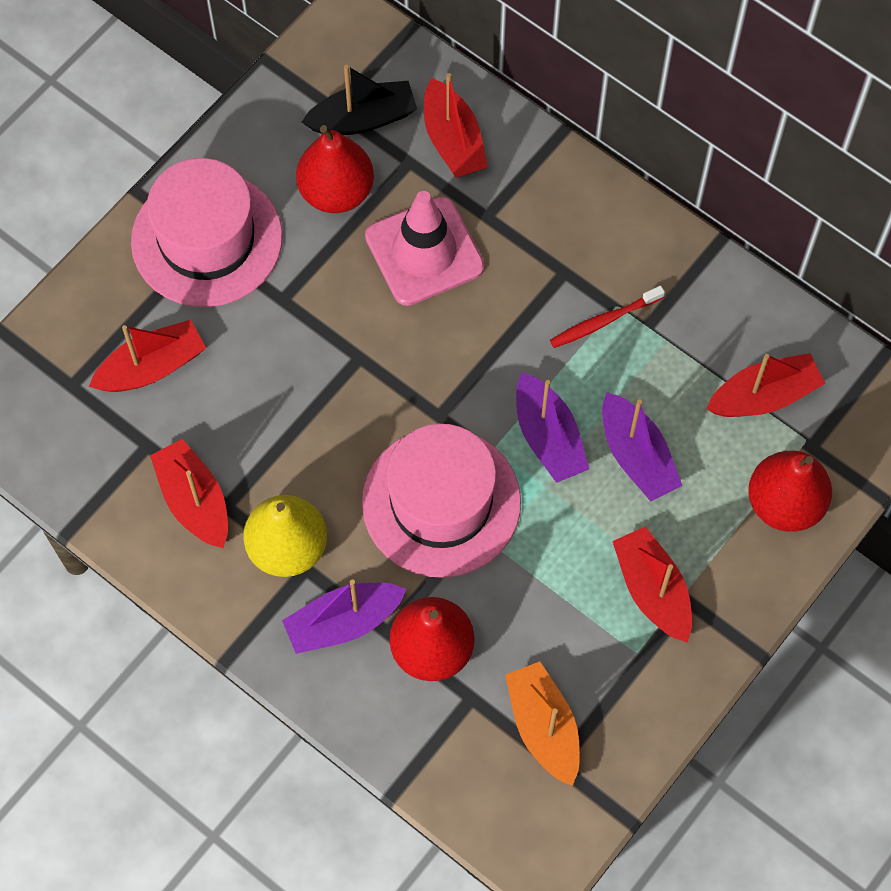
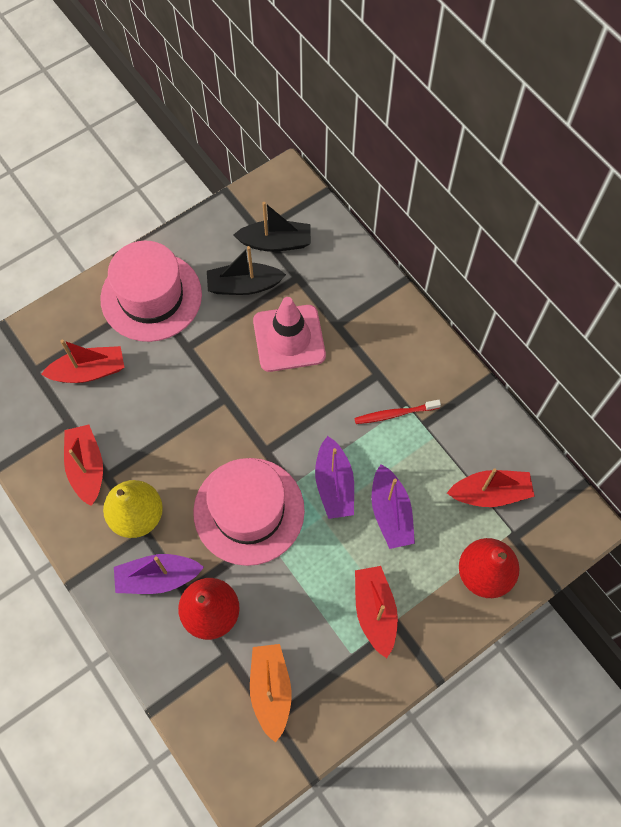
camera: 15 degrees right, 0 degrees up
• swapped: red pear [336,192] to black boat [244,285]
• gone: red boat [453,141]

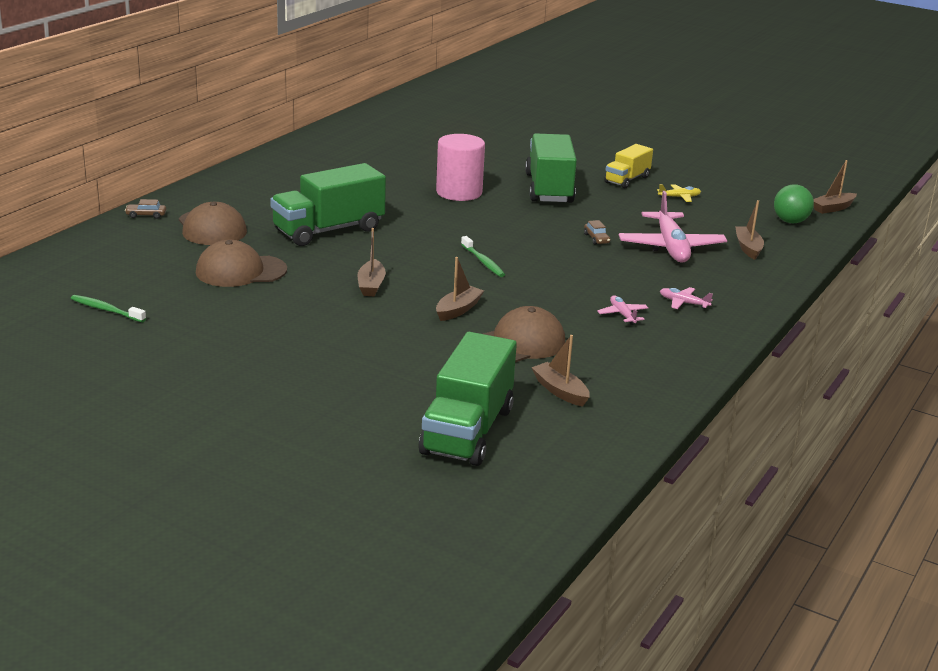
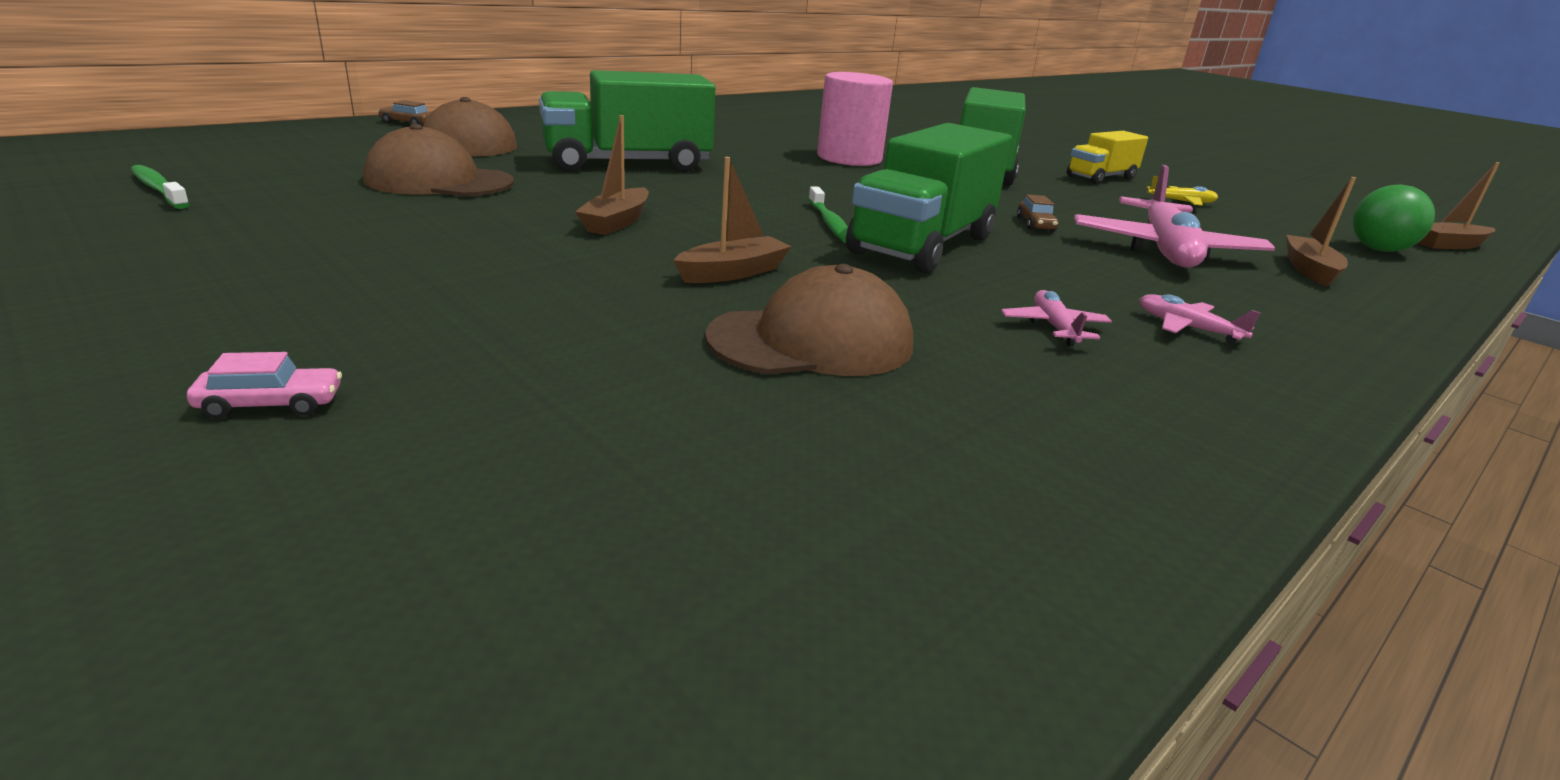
camera: 15 degrees right, 0 degrees up
• shifted: green truck [467,431] to [923,245]
• gone: brown boat [560,391]
• new: pink car [271,404]

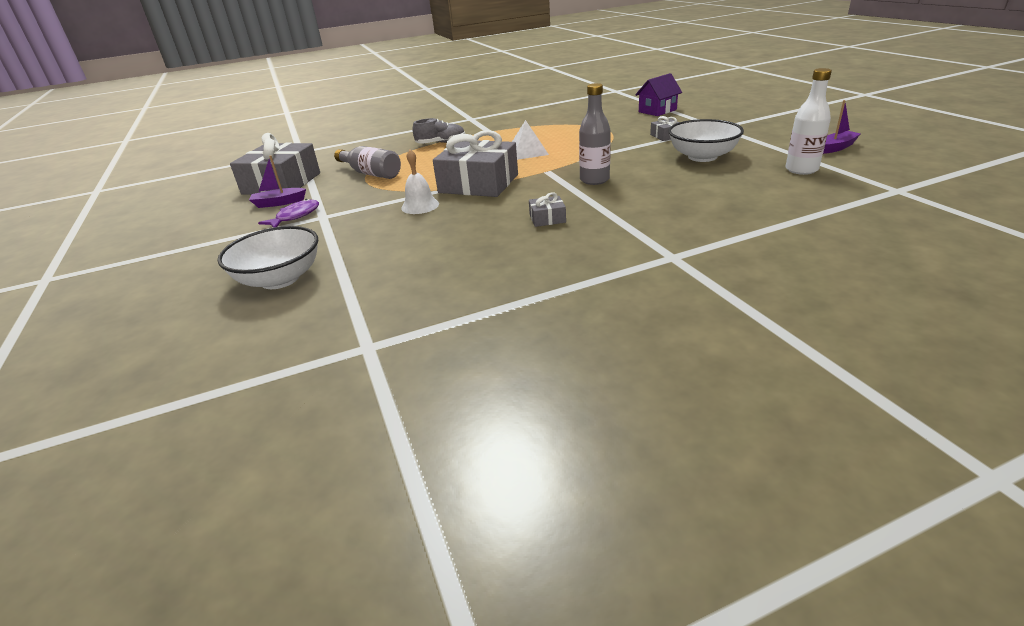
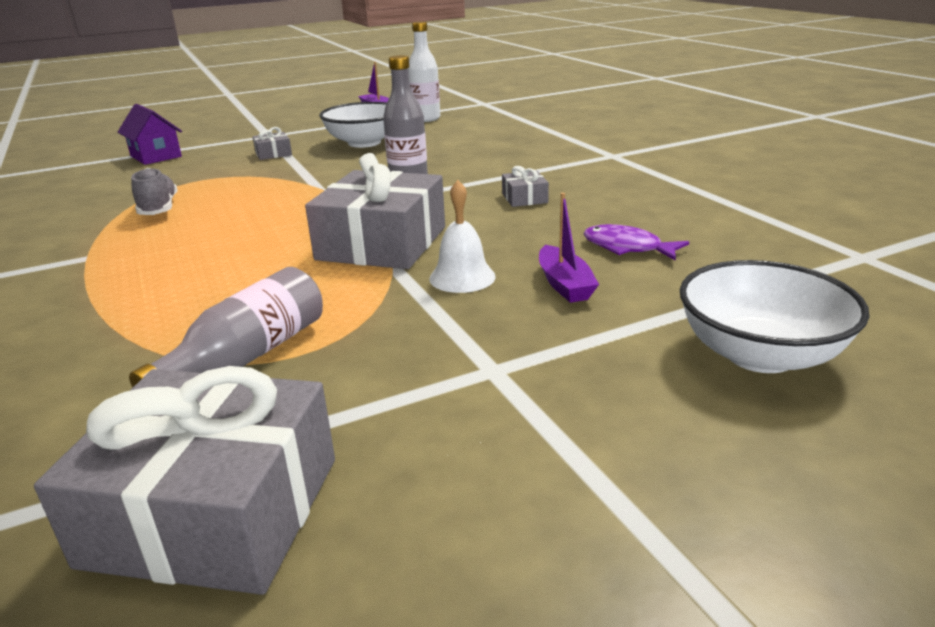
camera: 95 degrees left, 5 degrees down
• shifted: purple boat [279,203] to [564,284]
• shifted: purple fish [295,216] to [627,248]
• shifted: grey shoe [441,143] to [159,209]
• gone: white pyramid [527,152]

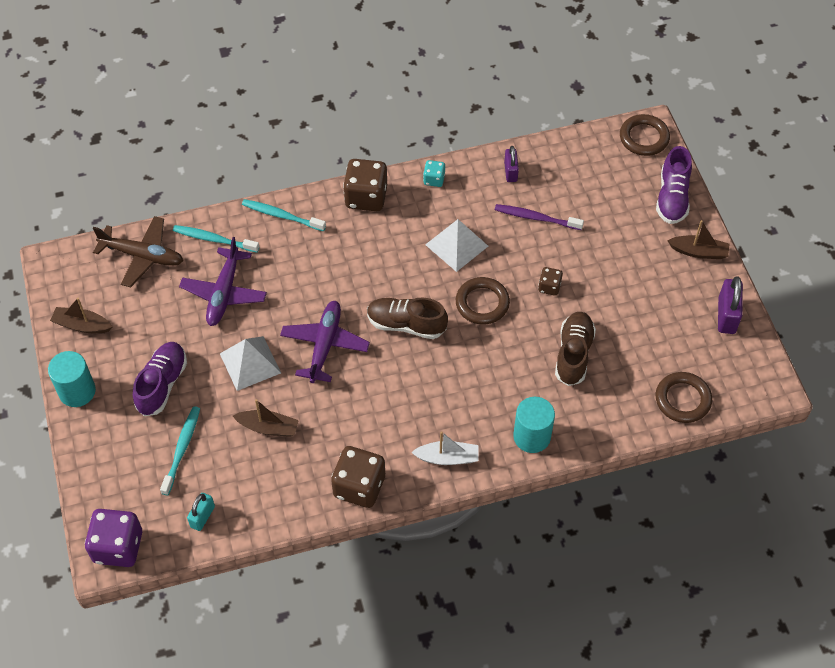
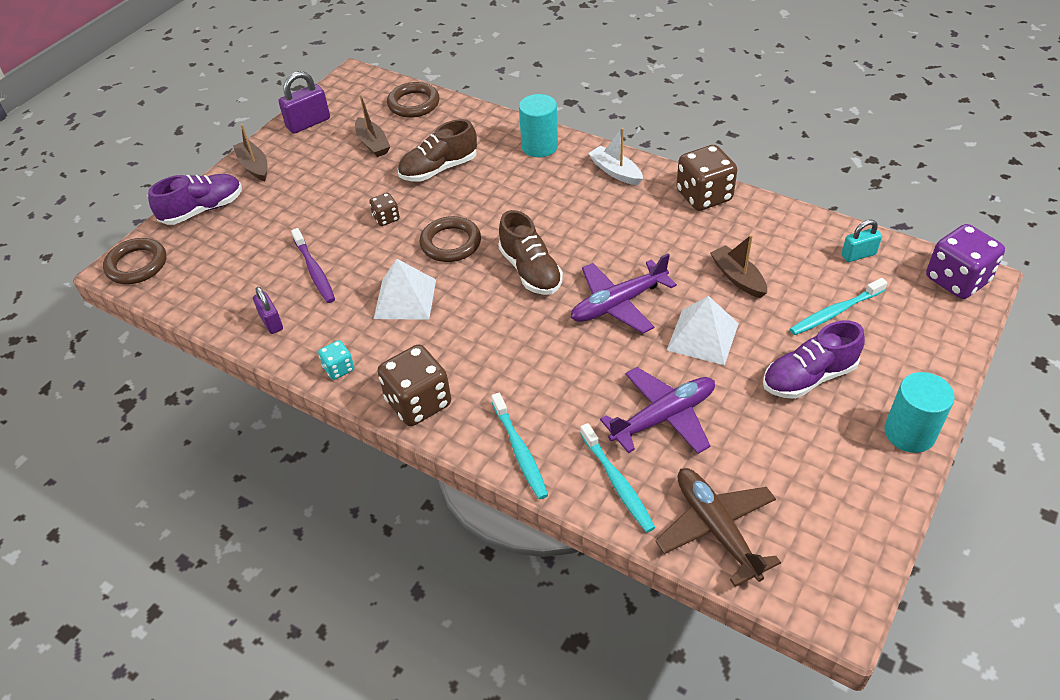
camera: 130 degrees left, 10 degrees down
• shifted: brown boat [82,325] to [373,143]
• rotated: purple padlock [510,172] = [271,322] 75 degrees counterclockwise

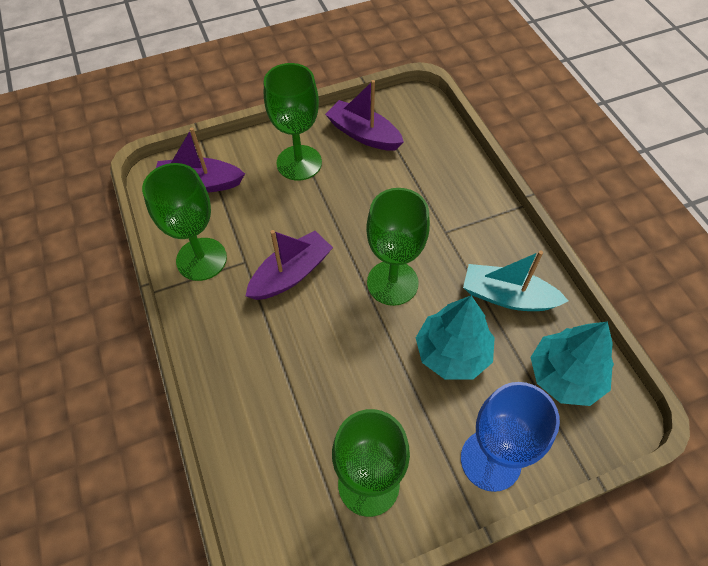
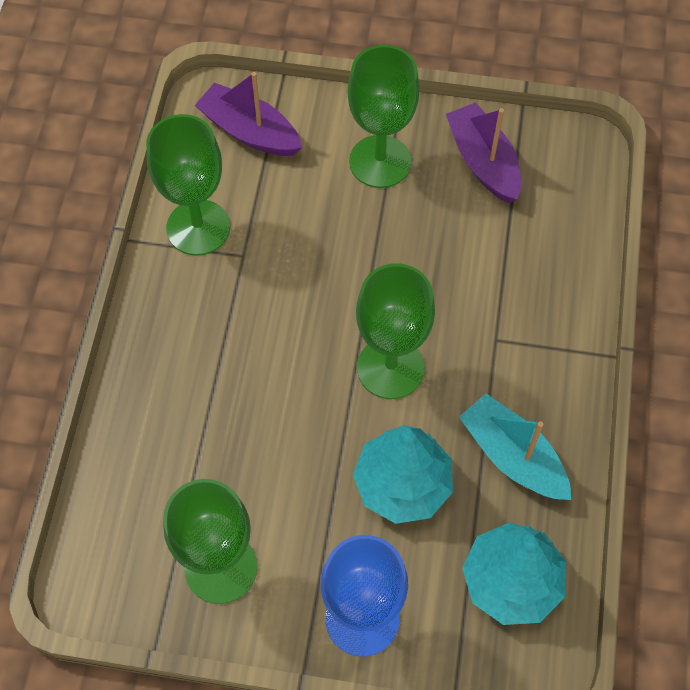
camera: 30 degrees right, 5 degrees up
• gone: purple boat [291,274]

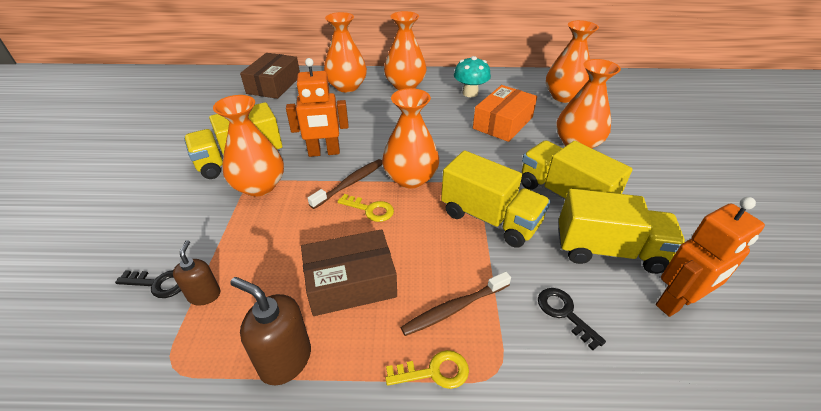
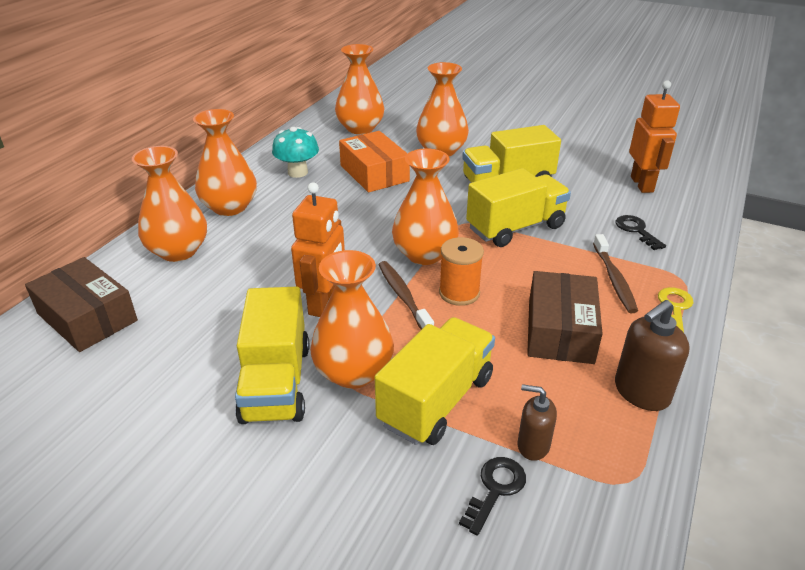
camera: 65 degrees left, 5 degrees down
• swapped: yellow key [370,210] to orange spool [459,293]
• rotated: black key [564,313] = [636,230] 75 degrees clockwise
• shifted: yellow truck [608,250] to [436,400]

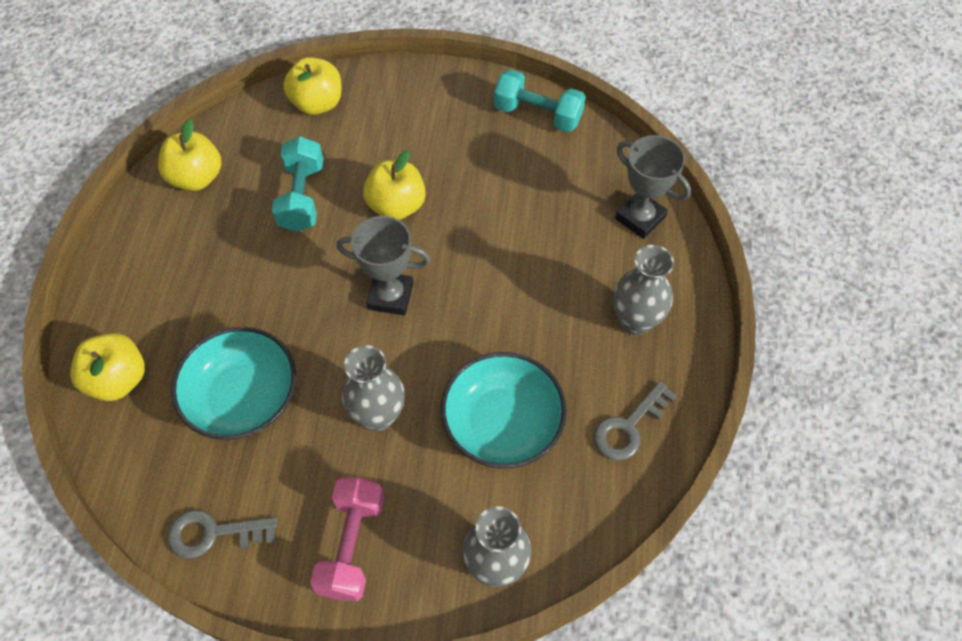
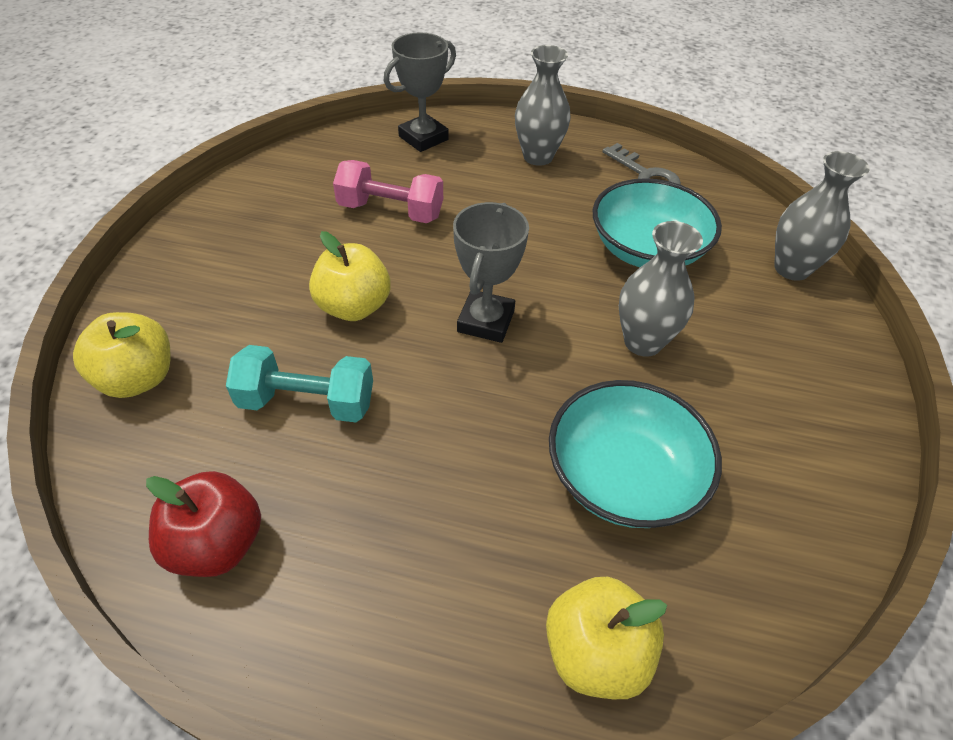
camera: 85 degrees left, 10 degrees down
• repainted: yellow apple [196,178] to red apple [217,544]
• gone: grey key [213,533]
• shifted: pink dumbbell [352,545] to [391,211]
• gone: turquoise dumbbell [537,114]

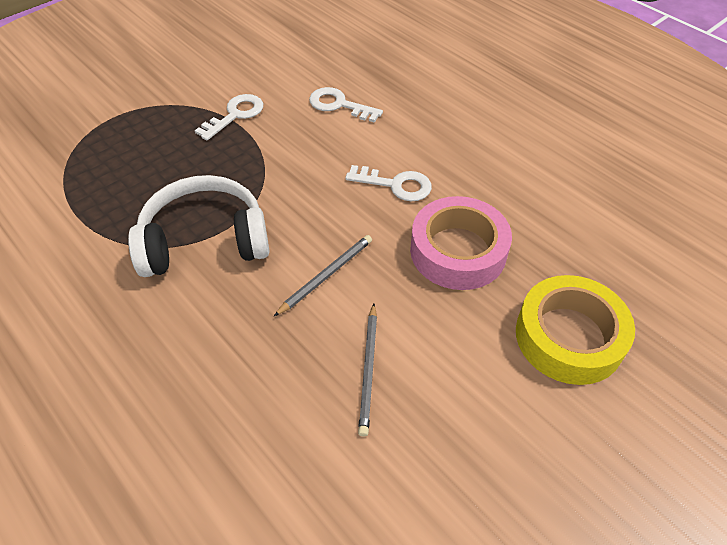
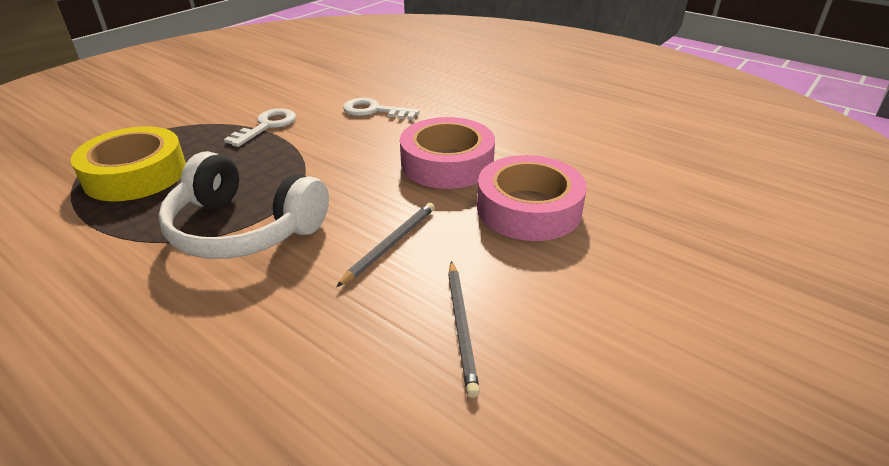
camera: 10 degrees left, 15 degrees down
• rotated: white headphones [205,241] = [244,229] 135 degrees counterclockwise
• swapped: white key [395,185] to pink tape [447,163]
• shifted: yellow tape [569,337] to [135,174]

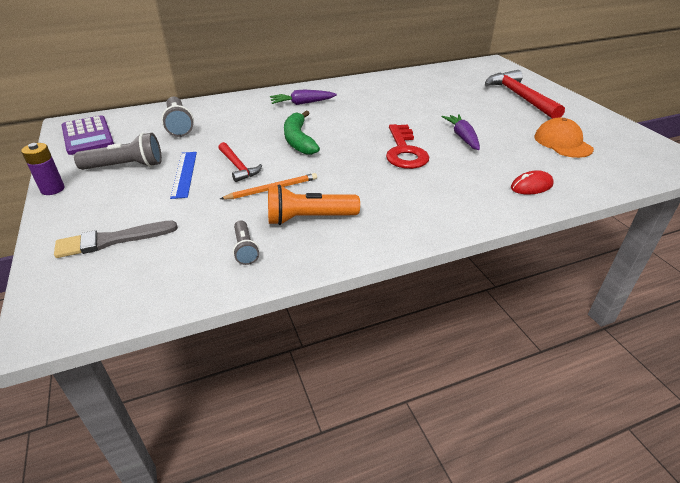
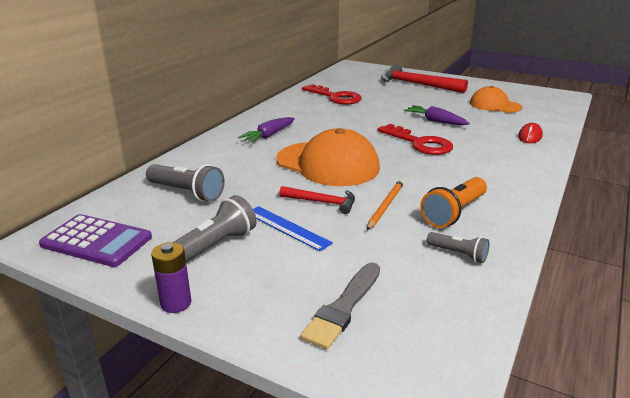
camera: 40 degrees left, 10 degrees down
• swapped: green banana [298,140] to orange cap [327,164]
• new: red key [335,97]

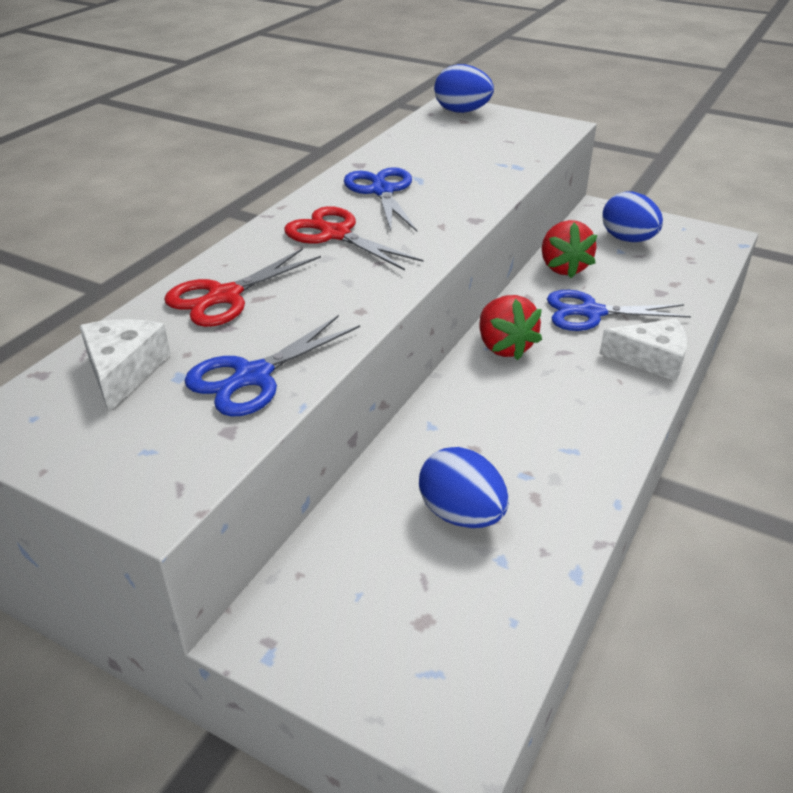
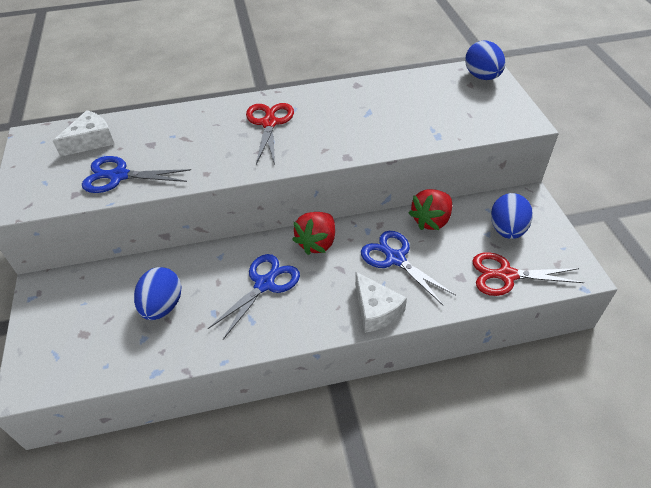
camera: 50 degrees right, 10 degrees up
• shifted: red scissors [225,296] to [506,275]
• shifted: blue scissors [382,191] to [264,284]

